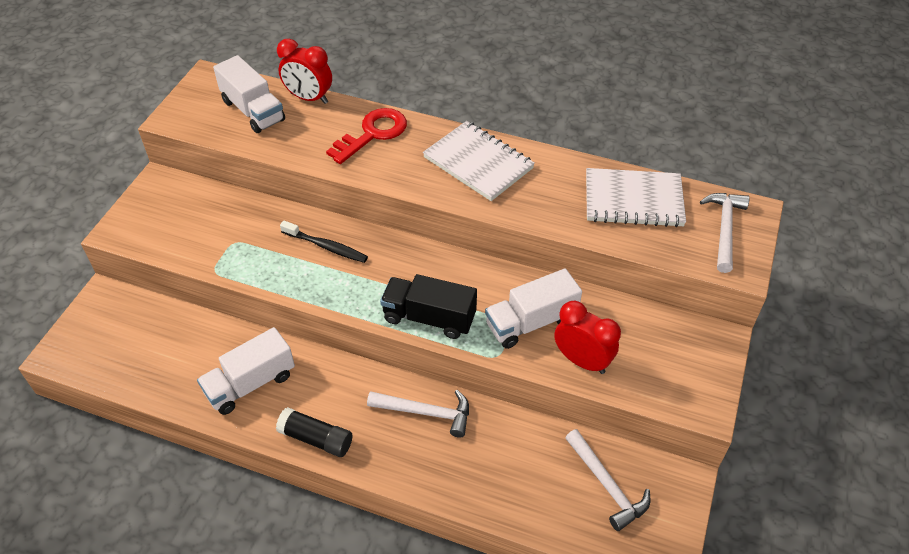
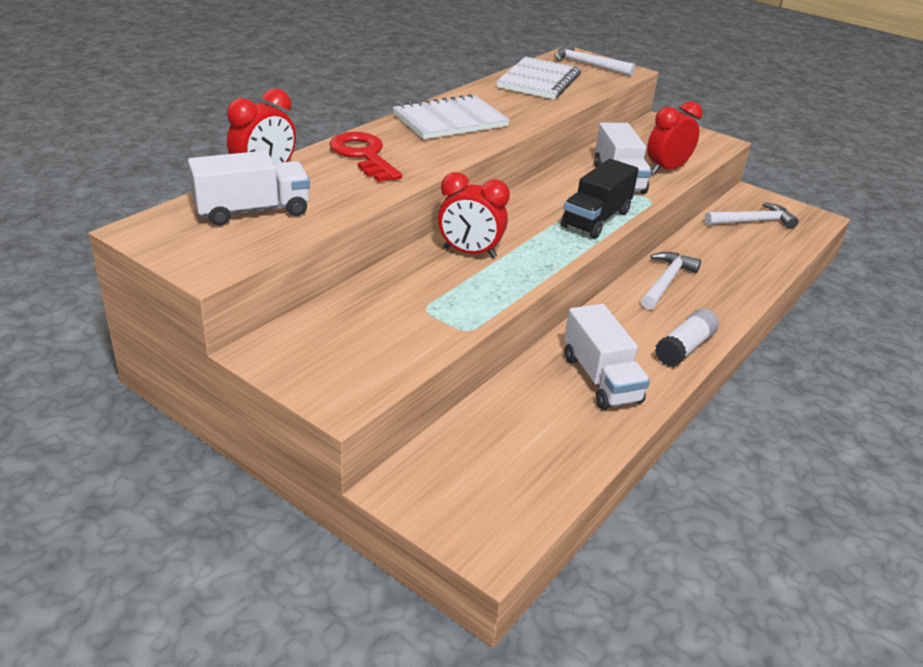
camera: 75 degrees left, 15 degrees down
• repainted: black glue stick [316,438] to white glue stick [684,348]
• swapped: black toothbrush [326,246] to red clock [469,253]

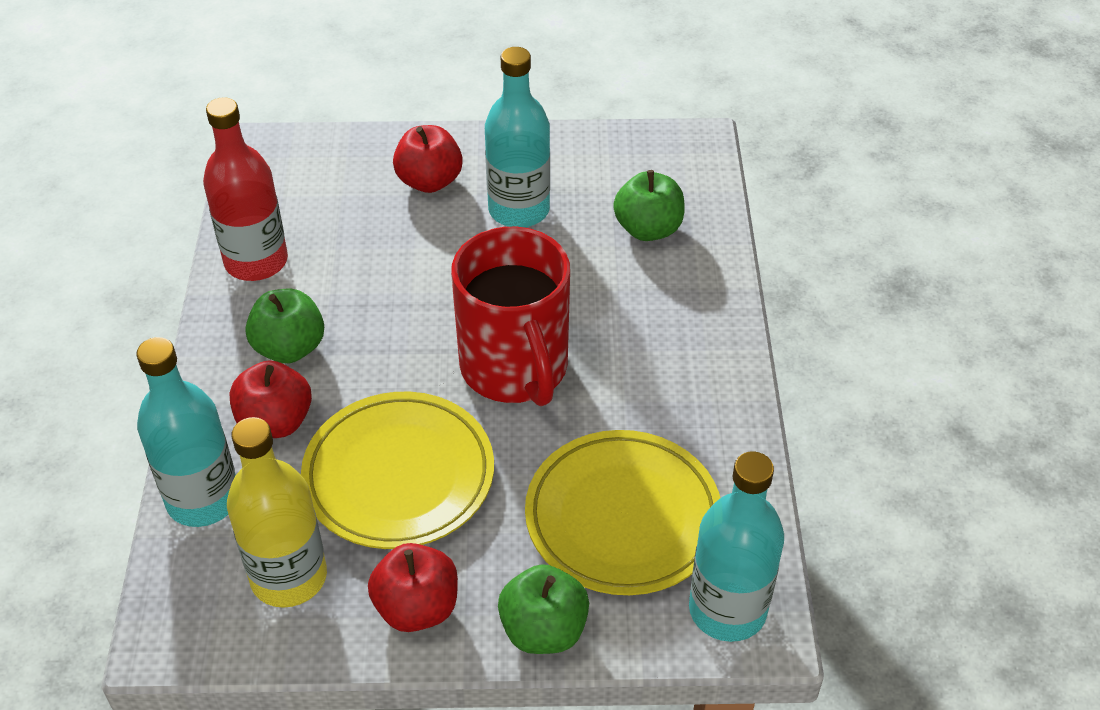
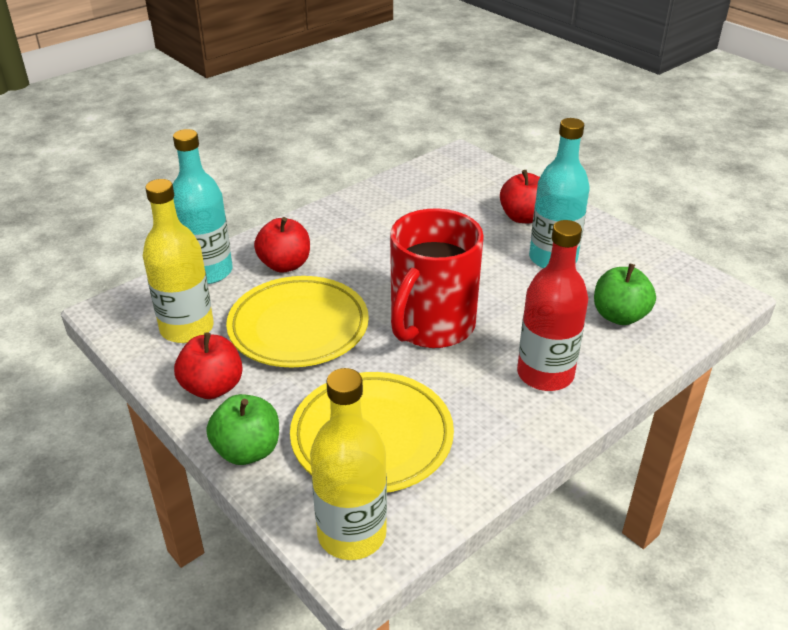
camera: 50 degrees right, 10 degrees down
• shifted: red bottle [256,261] to [545,374]
• gone: green apple [289,348]
• repainted: turquoise bottle [727,610] to yellow bottle [352,534]

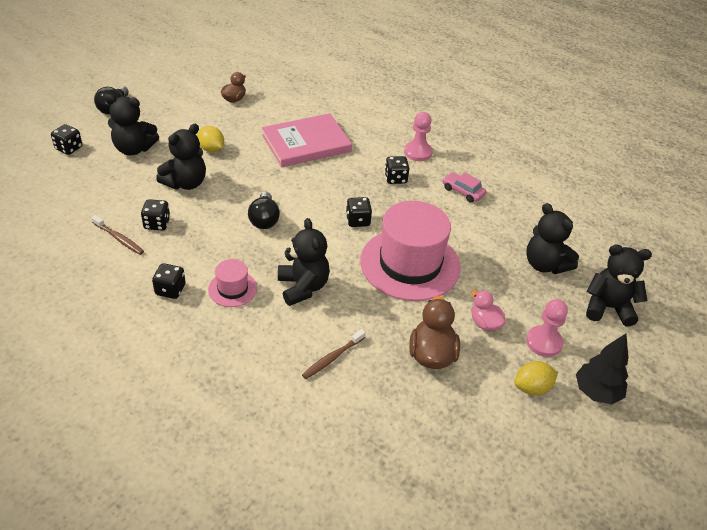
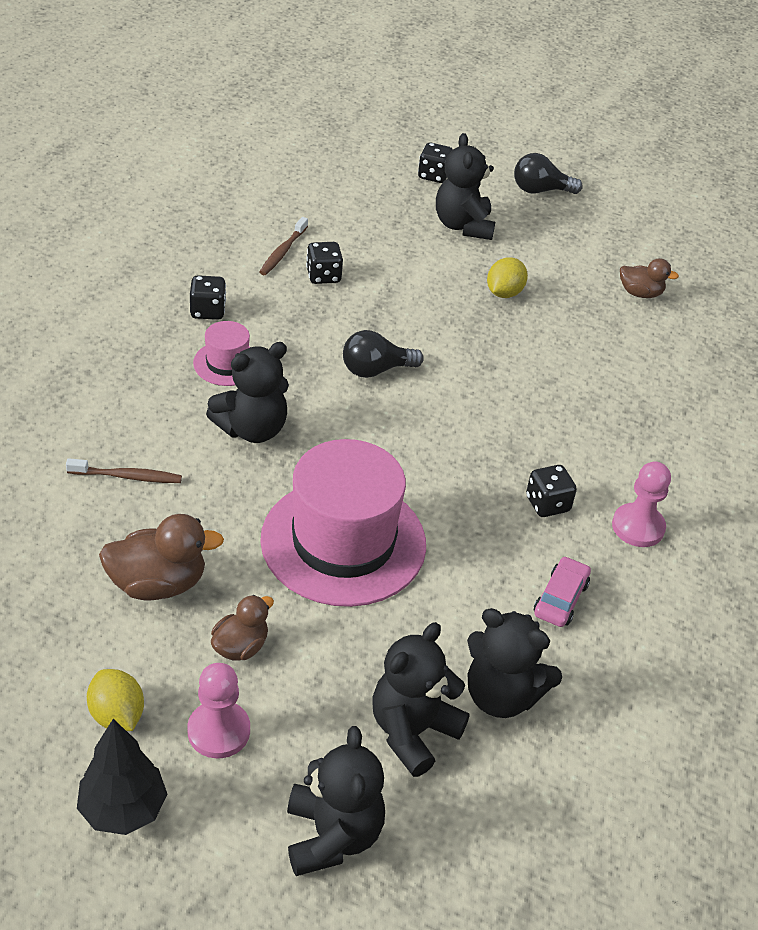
camera: 75 degrees right, 0 degrees up
• shifted: black teddy bear [186,183] to [501,695]
• gone: pink book [306,143]
• rotated: brown toothbrush [332,358] = [127,476] 150 degrees clockwise
• gone: black dice [358,221]
• repainted: pink duck [484,323] to brown duck [240,647]

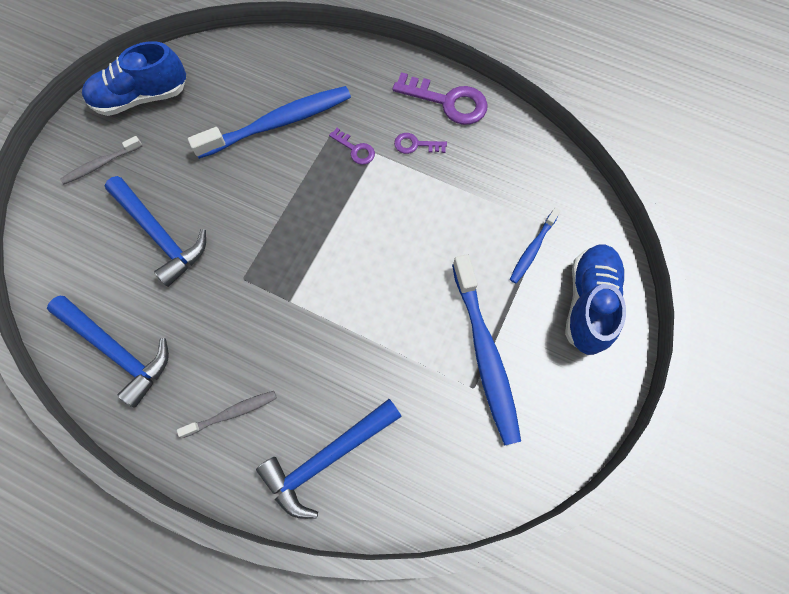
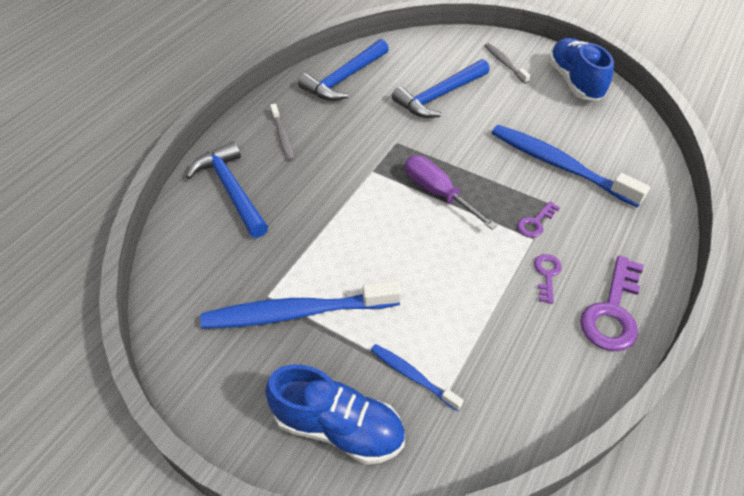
camera: 95 degrees right, 20 degrees down
• rotated: blue toothbrush [277,123] = [560,166] 150 degrees clockwise
• new: purple screwdriver [438,193]

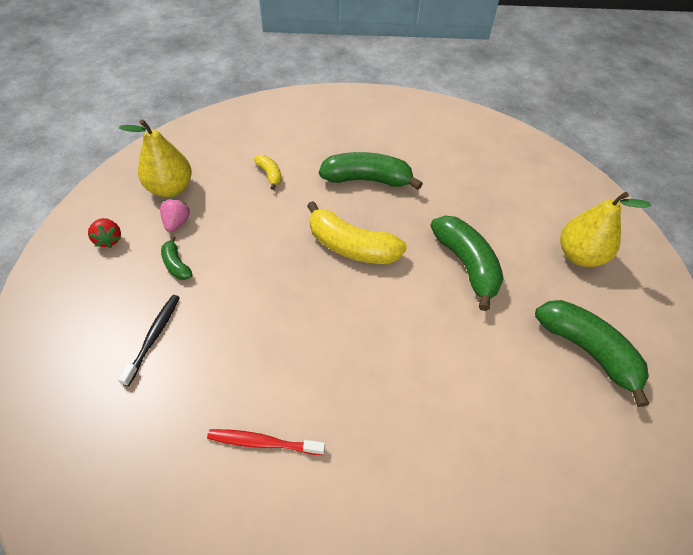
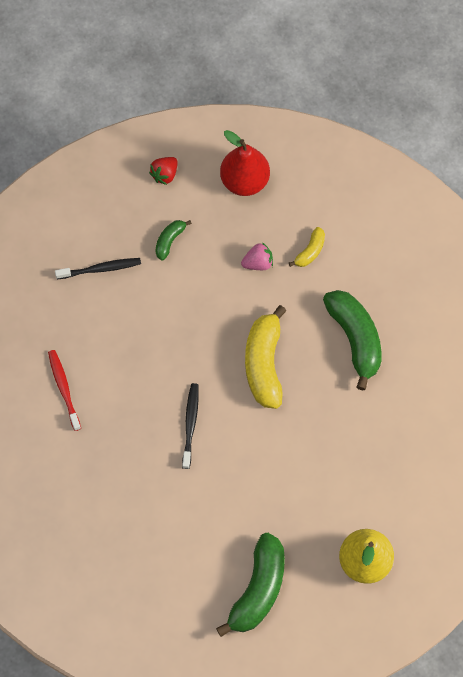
camera: 65 degrees right, 15 degrees up
• repainted: yellow pear [170,188] to red pear [244,181]
• shifted: pink strawberry [177,223] to [258,263]
• gone: green banana [466,265]
• new: black toothbrush [190,424]

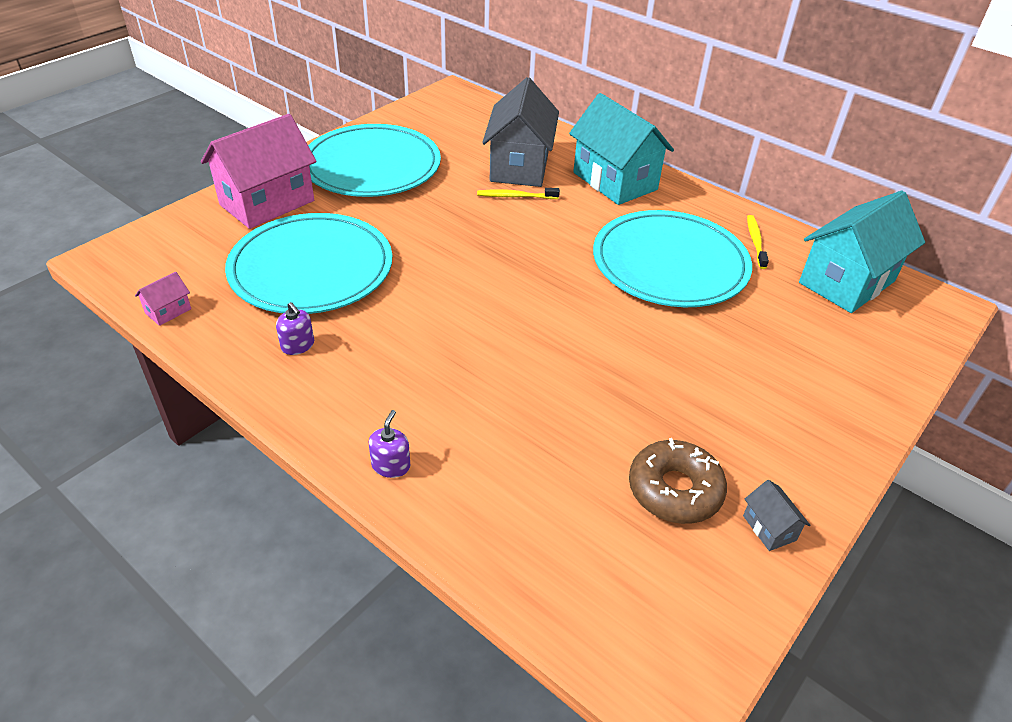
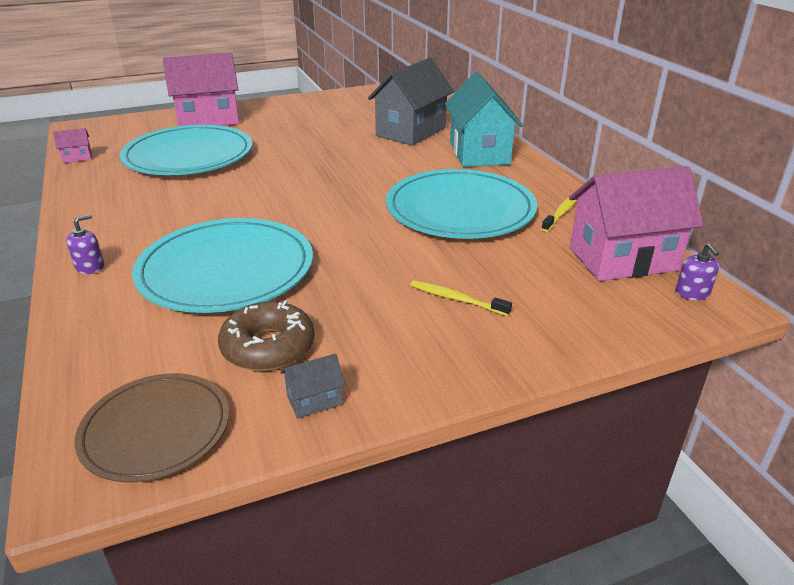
camera: 30 degrees right, 10 degrees down
• shifted: purple soap dispenser [298,345] to [692,293]
• shifted: turquoise plate [372,166] to [226,270]
• shifted: yellow toothbrush [515,196] to [456,299]
• rotated: grey house [769,528] = [314,400] 60 degrees clockwise
• repainted: turquoise house [846,282] to pink house [622,259]
• new: brown plate [156,429]

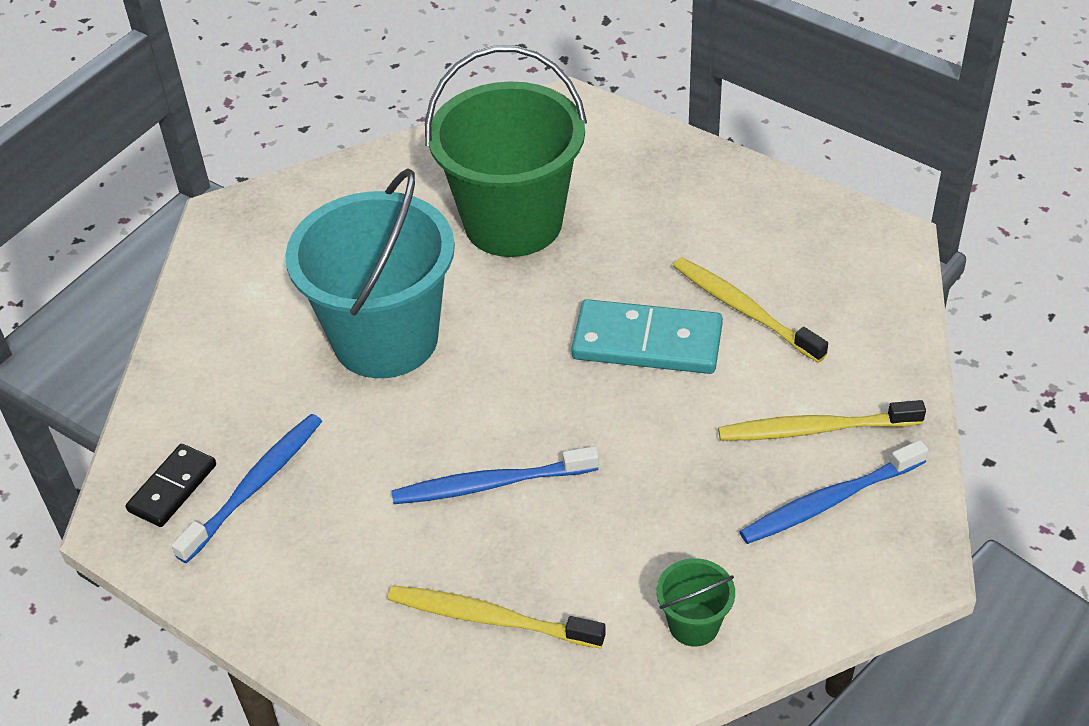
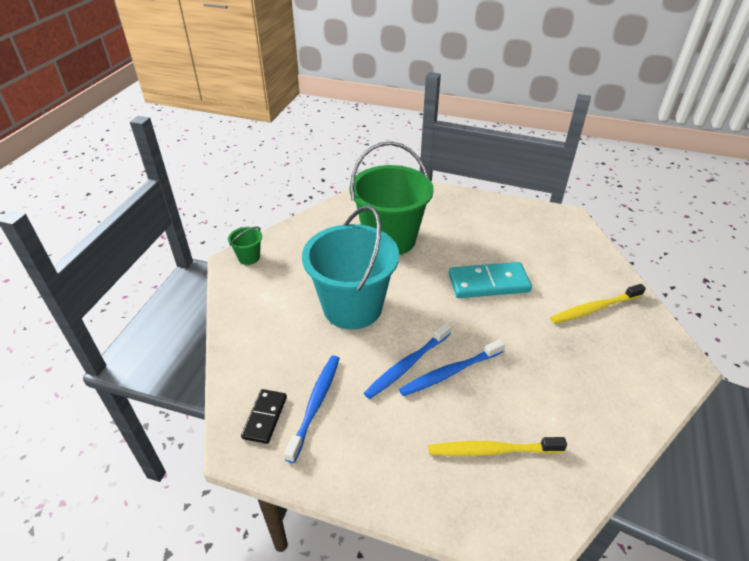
camera: 20 degrees left, 5 degrees down
• shifted: green bucket [694,624] to [249,257]
• gone: yellow toothbrush [744,309]
• shifted: blue toothbrush [828,501] to [407,365]

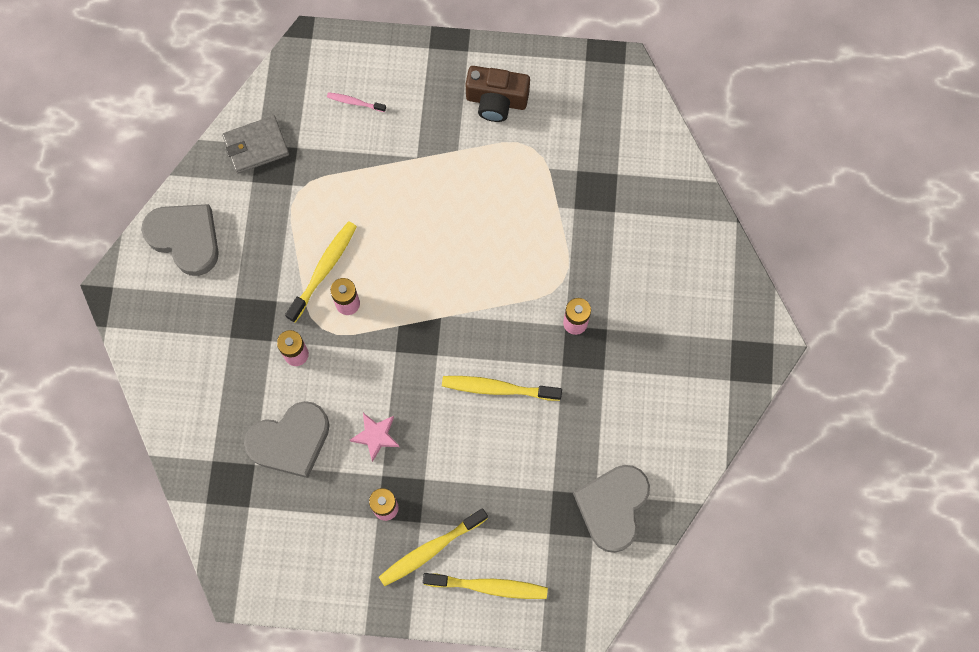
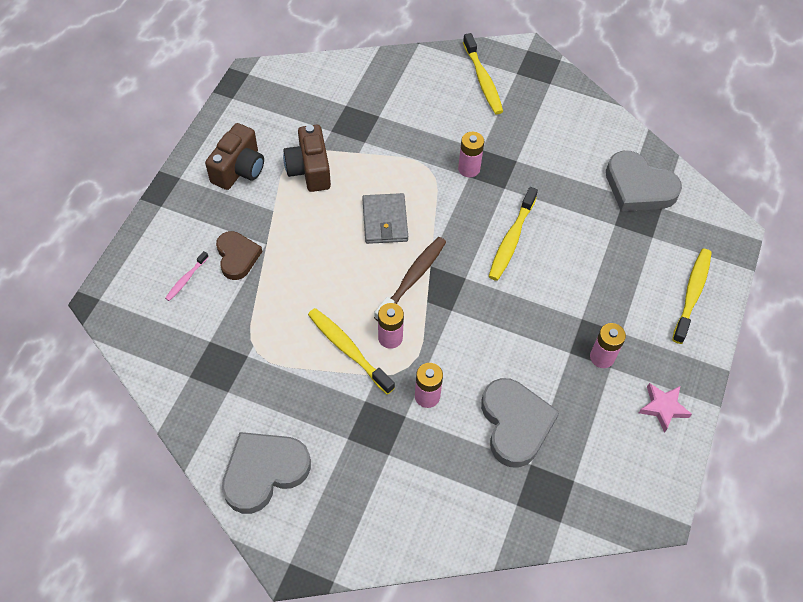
camera: 75 degrees left, 15 degrees down
• shifted: grey wallet [256,146] to [385,220]
• shifted: pink star [376,436] to [663,408]
• shifted: yellow toothbrush [430,549] to [483,80]
• new: brown heart [237,257]
• new: brown camera [309,170]
• new: brown toothbrush [412,278]

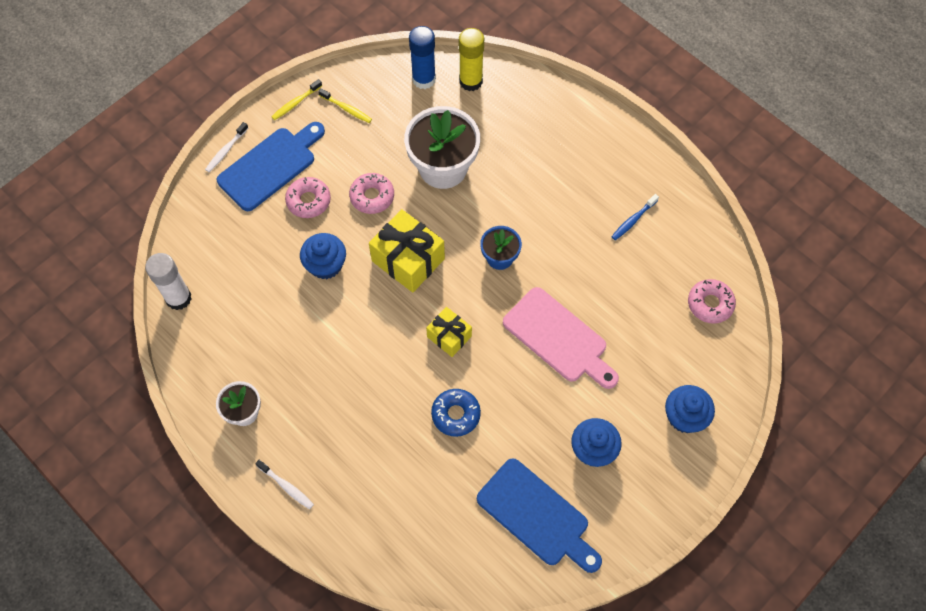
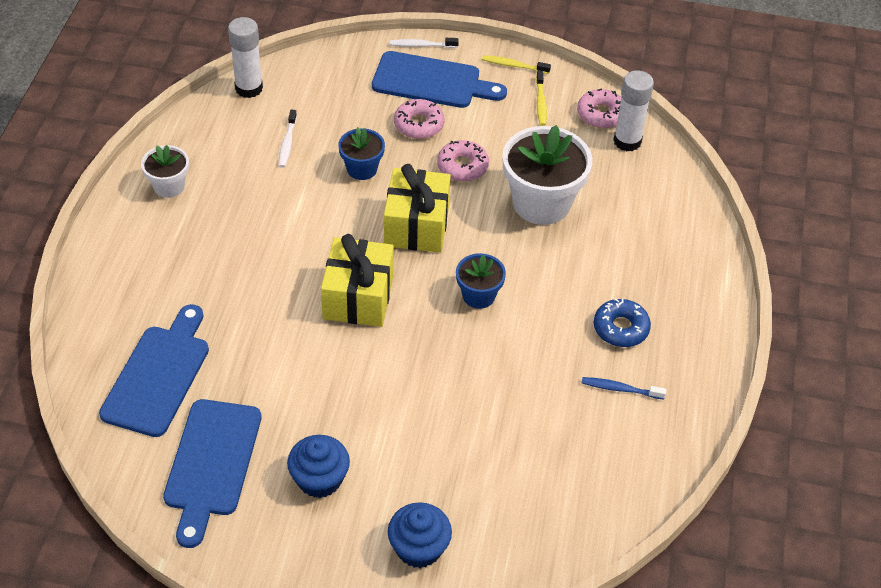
camera: 55 degrees right, 15 degrees down
• shifted: white toothbrush [286,486] to [287,143]
• swapped: blue cupcake [325,265] to blue flower pot [362,169]
• repainted: blue glue stick [424,79] to white glue stick [627,141]
• scaled: yellow gift [449,336] = [358,297] x1.69
• shifted: blue donut [456,414] to [621,328]
• gone: yellow glue stick [471,81]
• gone: pink cutting board [558,338]
• shifted: pink donut [710,304] to [601,114]
• new: blue cutting board [159,375]

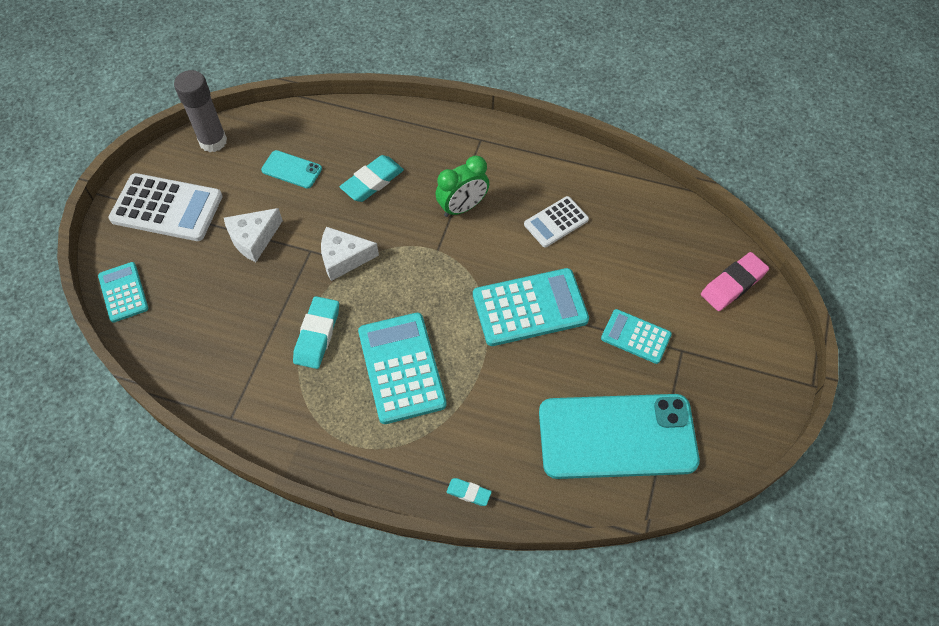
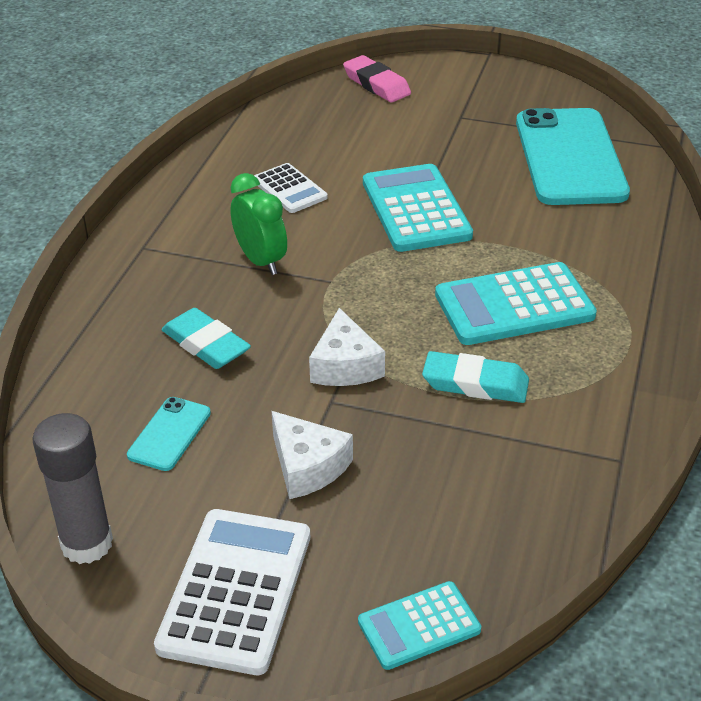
camera: 90 degrees left, 20 degrees down
• gone: turquoise eraser [468,493]
• gone: turquoise calculator [636,336]

